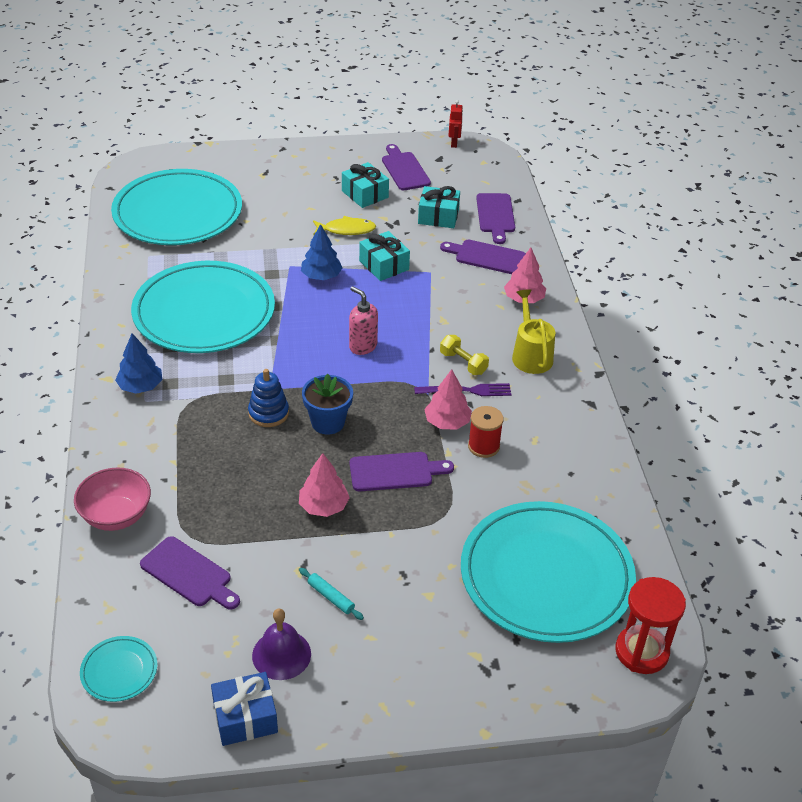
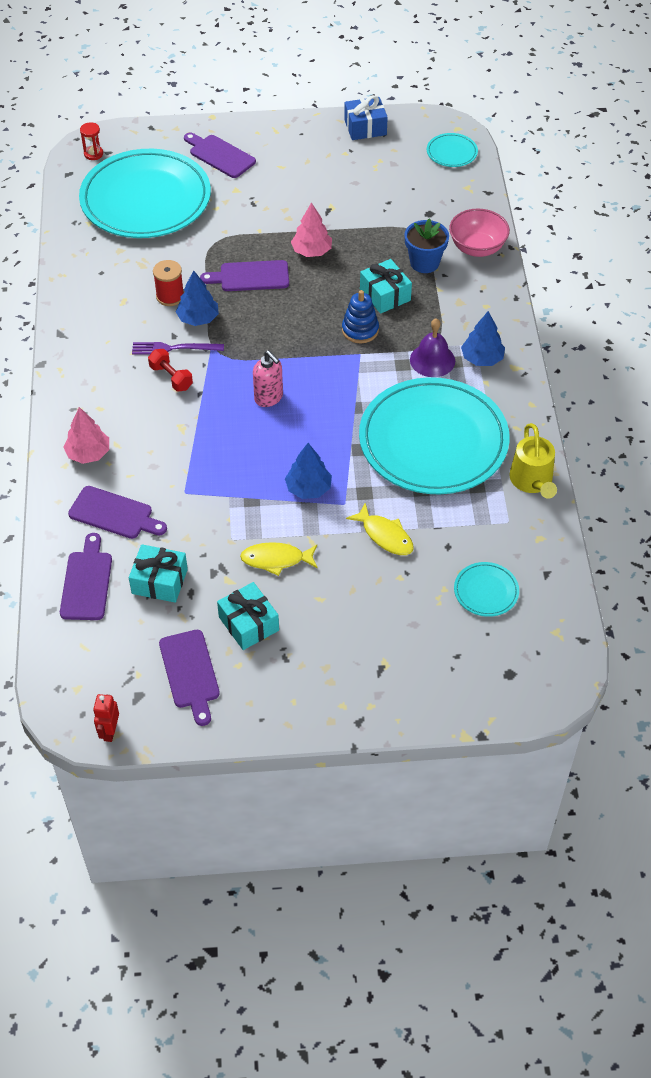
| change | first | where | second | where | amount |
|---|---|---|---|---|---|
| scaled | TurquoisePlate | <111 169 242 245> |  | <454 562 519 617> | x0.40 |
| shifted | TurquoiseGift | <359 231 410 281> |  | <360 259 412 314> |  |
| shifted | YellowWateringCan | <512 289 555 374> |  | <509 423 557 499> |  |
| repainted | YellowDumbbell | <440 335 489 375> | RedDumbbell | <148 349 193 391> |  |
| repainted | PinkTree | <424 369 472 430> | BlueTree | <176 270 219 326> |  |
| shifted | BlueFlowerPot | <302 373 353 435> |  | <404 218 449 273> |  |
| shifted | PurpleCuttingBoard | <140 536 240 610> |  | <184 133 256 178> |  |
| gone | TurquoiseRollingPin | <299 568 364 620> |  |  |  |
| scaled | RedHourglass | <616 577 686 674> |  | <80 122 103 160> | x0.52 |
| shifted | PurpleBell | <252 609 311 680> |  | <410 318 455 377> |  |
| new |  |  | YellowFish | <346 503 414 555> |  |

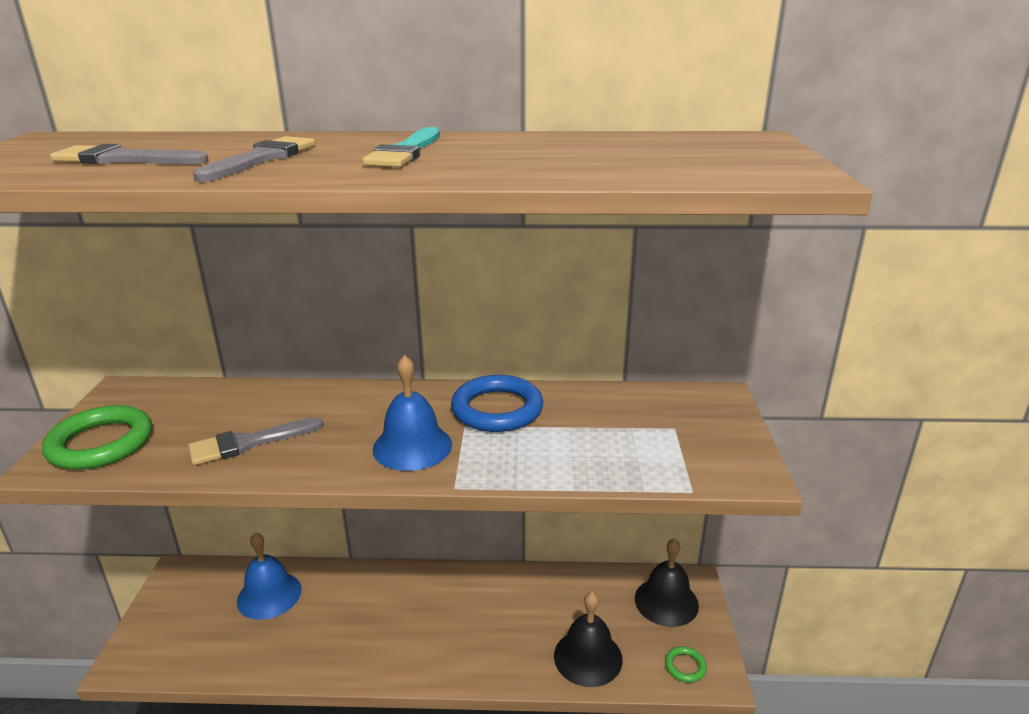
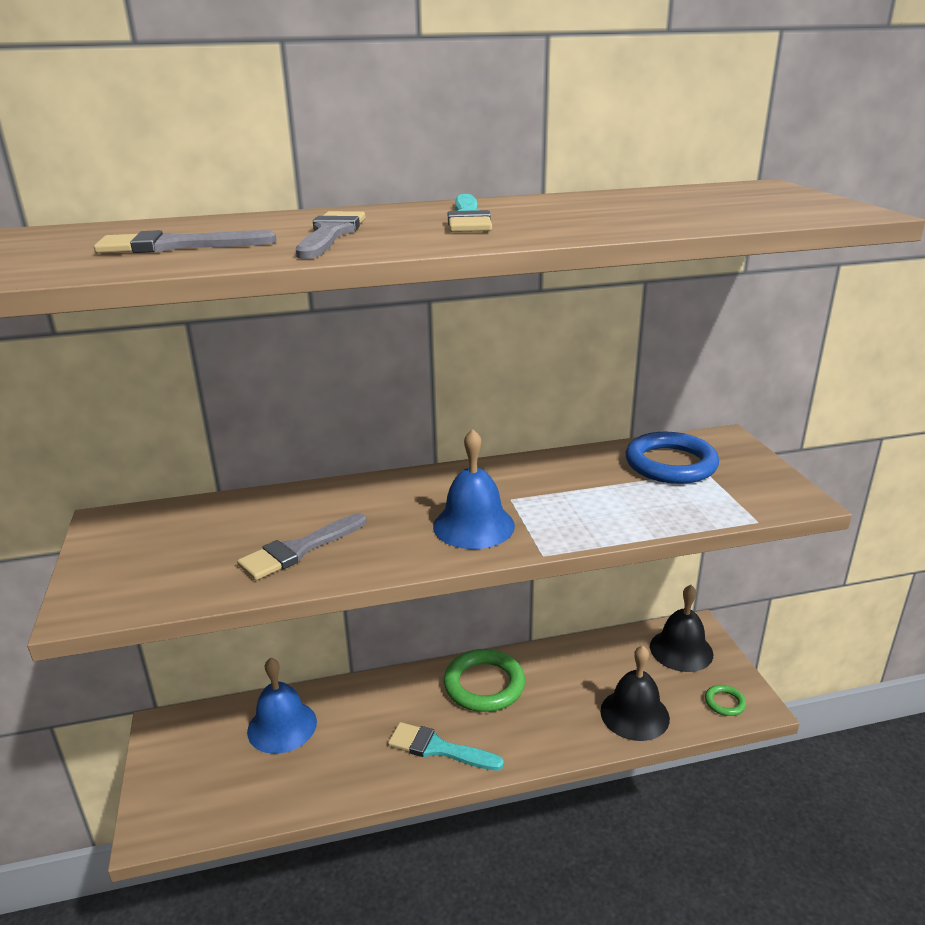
| change | first | where | second | where | amount |
|---|---|---|---|---|---|
| shifted | BlueRing | <451 375 543 432> |  | <625 432 719 484> |  |
| shifted | GreenRing | <42 405 152 470> |  | <444 649 525 712> |  |
| new |  |  | TurquoiseBrush | <388 722 504 771> |  |

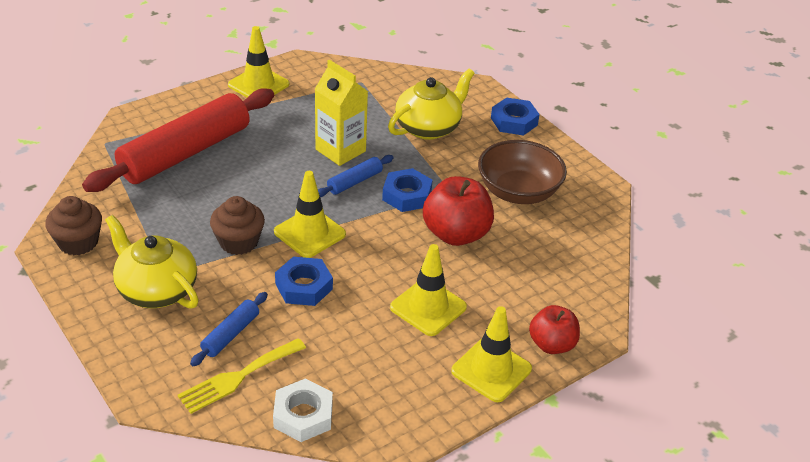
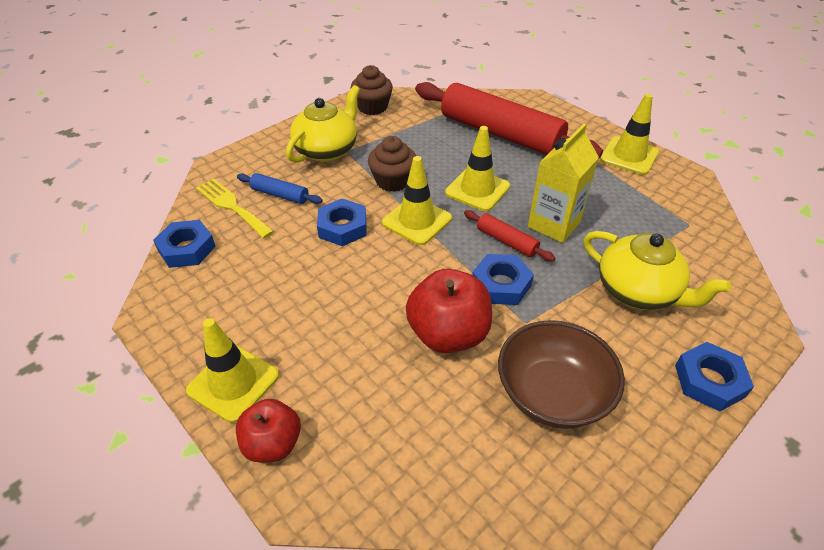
| change | first | where | second | where | amount |
|---|---|---|---|---|---|
| repainted | BlueRollingPin | <318 155 394 197> | RedRollingPin | <464 210 555 261> |  |
| shifted | YellowTrafficCone | <390 244 467 336> |  | <445 126 510 211> |  |
| repainted | WhiteNut | <273 378 333 442> | BlueNut | <153 220 216 268> |  |

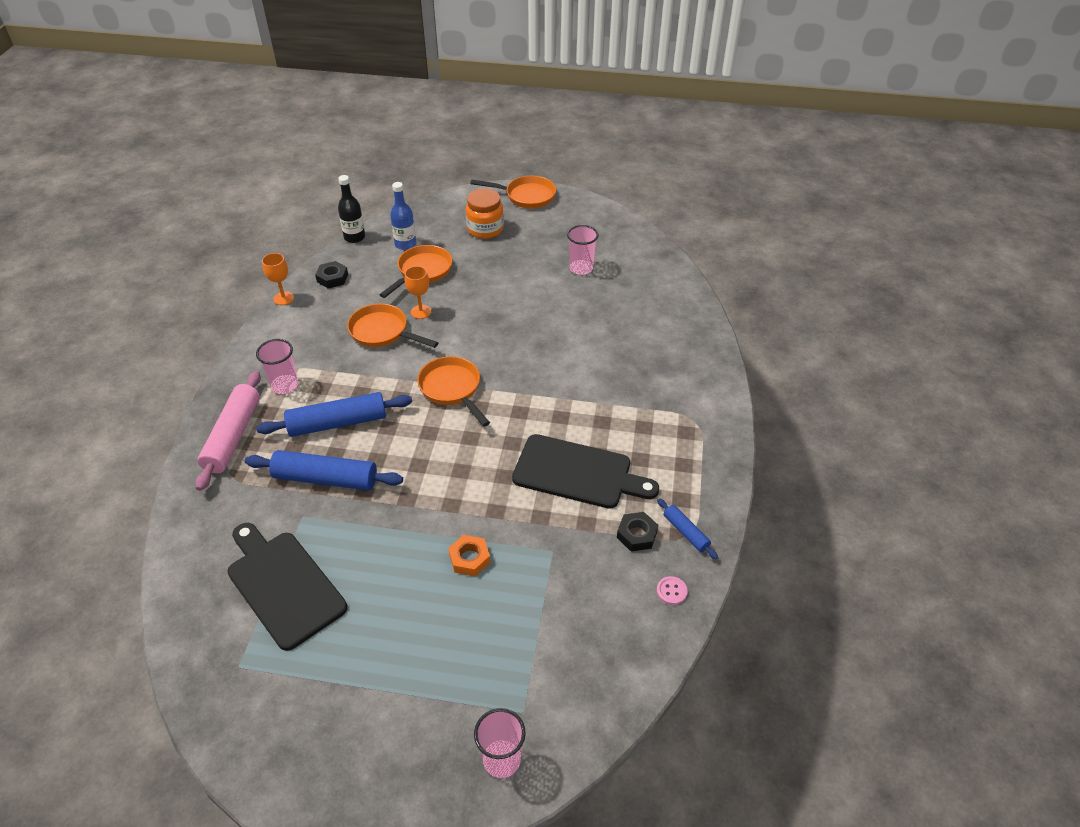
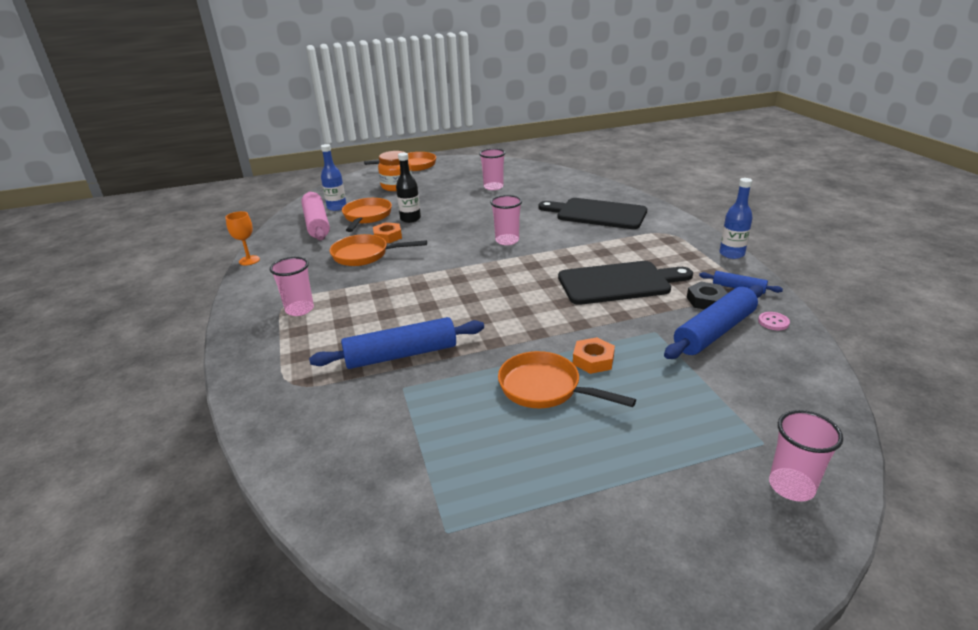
| change | first | where | second | where | amount |
|---|---|---|---|---|---|
| shifted | BlackBottle | <338 175 365 243> |  | <396 153 421 223> |  |
| gone | BlackNut | <315 261 348 288> |  |  |  |
| swapped | OrangeGoblet | <405 266 431 319> | OrangeNut | <373 222 402 243> |  |
| shifted | OrangePan | <417 356 490 427> |  | <498 351 636 408> |  |
| shifted | PinkRollingPin | <195 371 261 491> |  | <301 191 330 240> |  |
| shifted | BlueRollingPin | <256 392 412 437> |  | <664 285 763 359> |  |
| shifted | BlackCuttingBoard | <228 523 347 651> |  | <538 198 647 229> |  |
| new |  |  | BlueBottle | <719 178 753 259> |  |
| new |  |  | PinkCup | <490 195 522 245> |  |

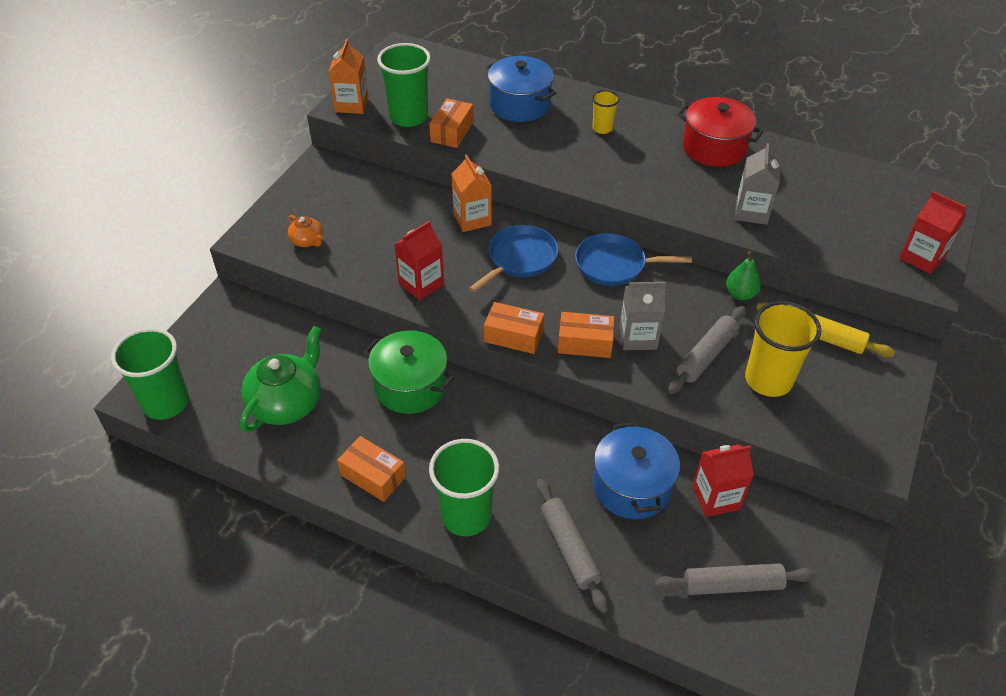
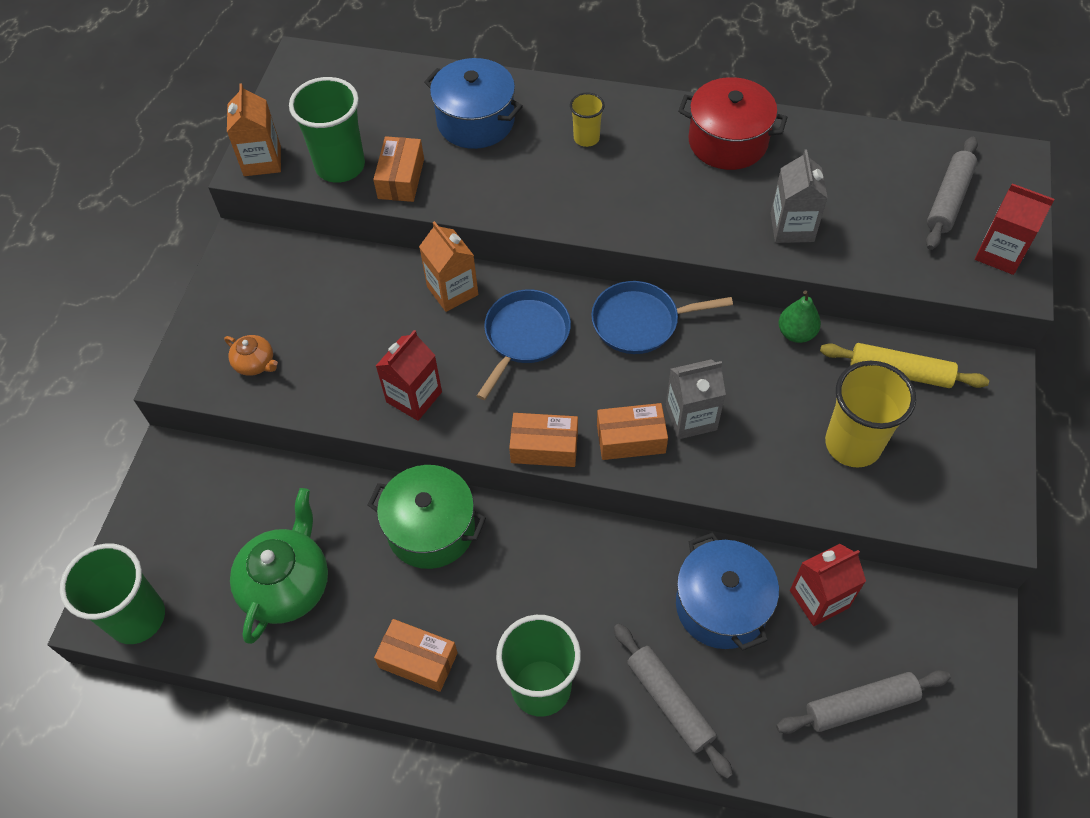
| change | first | where | second | where | amount |
|---|---|---|---|---|---|
| shifted | GreyRollingPin | <668 306 746 394> |  | <926 137 978 250> |  |

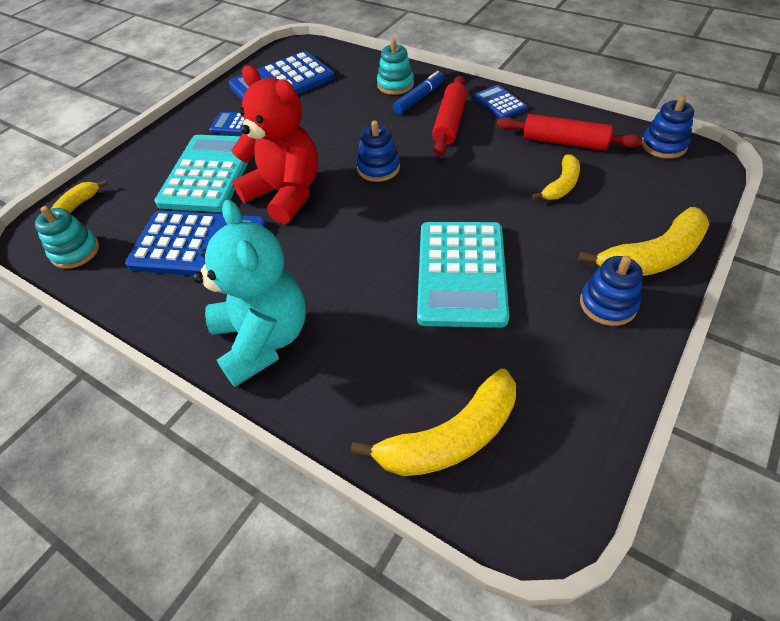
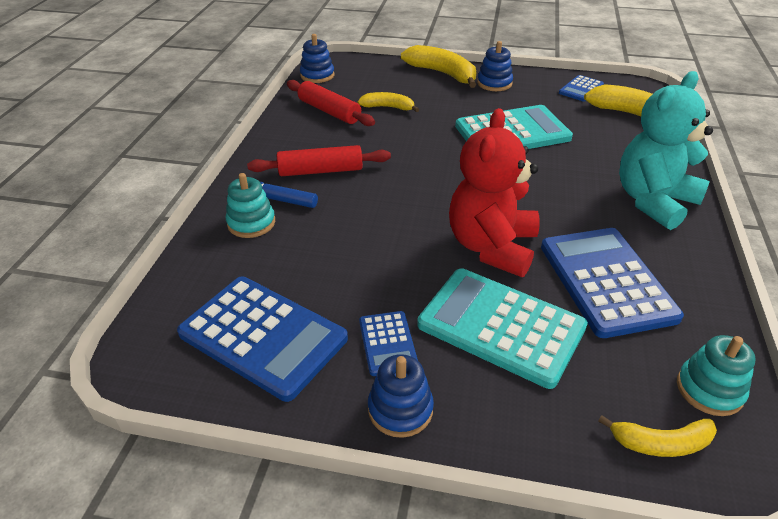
| change | first | where | second | where | amount |
|---|---|---|---|---|---|
| shifted | BlueCalculator | <474 85 528 118> |  | <559 75 604 102> |  |
| rotated | RedRollingPin | <496 114 642 151> |  | <287 80 375 126> | 45 degrees counterclockwise |
| shifted | BlueStackingToy | <356 120 400 182> |  | <368 354 434 438> |  |
| rotated | TurquoiseCalculator | <154 135 248 212> |  | <417 268 588 389> | 45 degrees clockwise |

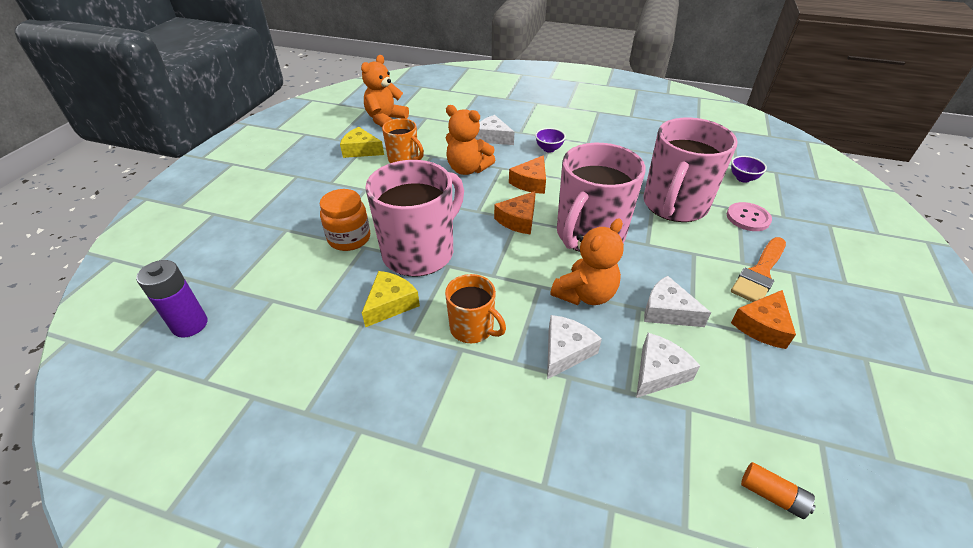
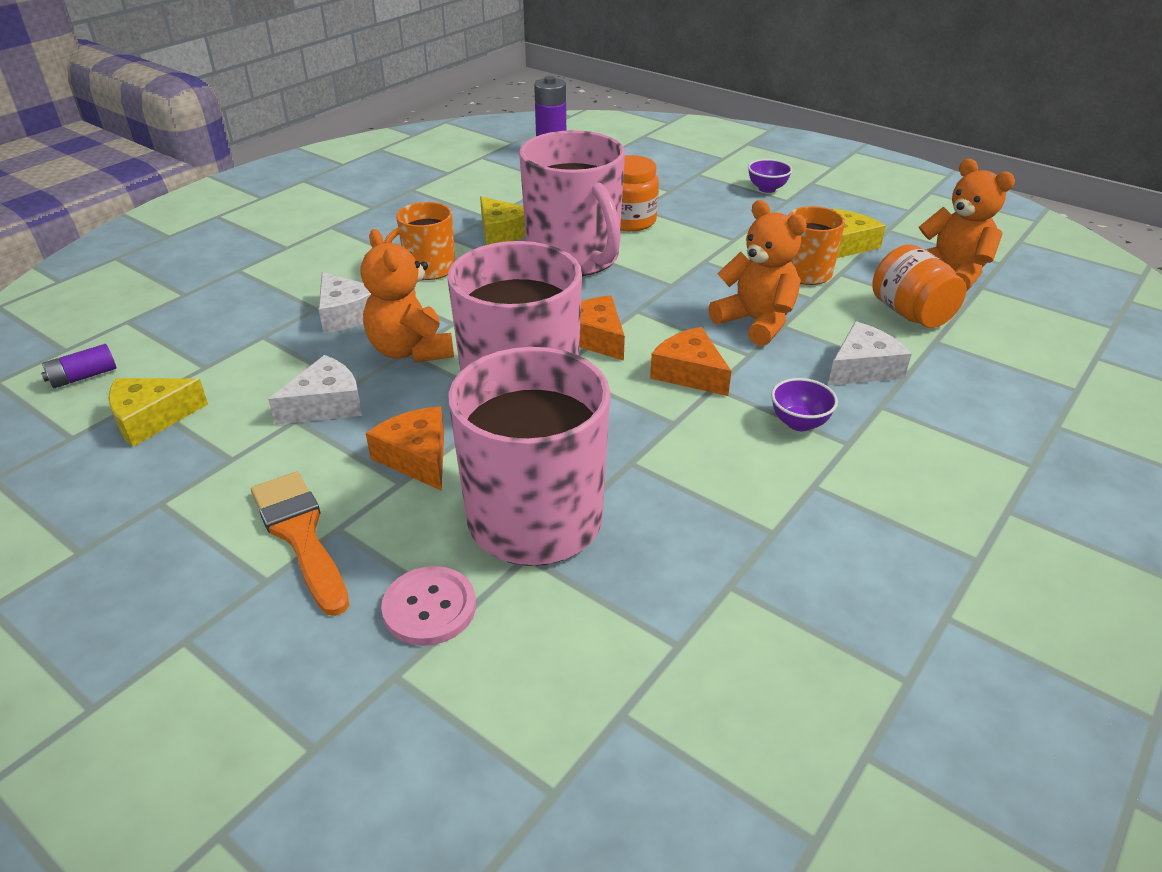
| change | first | where | second | where | amount |
|---|---|---|---|---|---|
| rotated | OrangeTeddyBear | <446 105 495 175> |  | <708 200 807 346> | 90 degrees clockwise |
| shifted | PurpleBowl | <731 156 767 183> |  | <748 159 792 193> |  |
| shifted | OrangeCheese | <731 290 796 349> |  | <366 406 444 491> |  |
| gone | WhiteCheese | <636 333 700 398> |  |  |  |
| repainted | OrangeBattery | <741 462 815 519> | PurpleBattery | <41 344 117 388> |  |
| new |  |  | OrangeJar | <872 244 967 328> |  |
| new |  |  | YellowCheese | <108 378 208 447> |  |

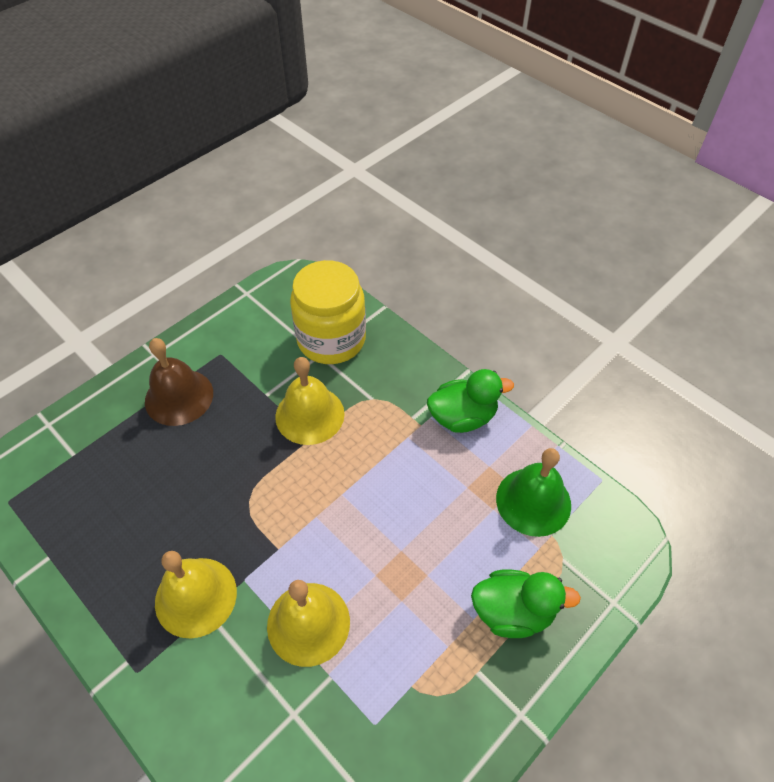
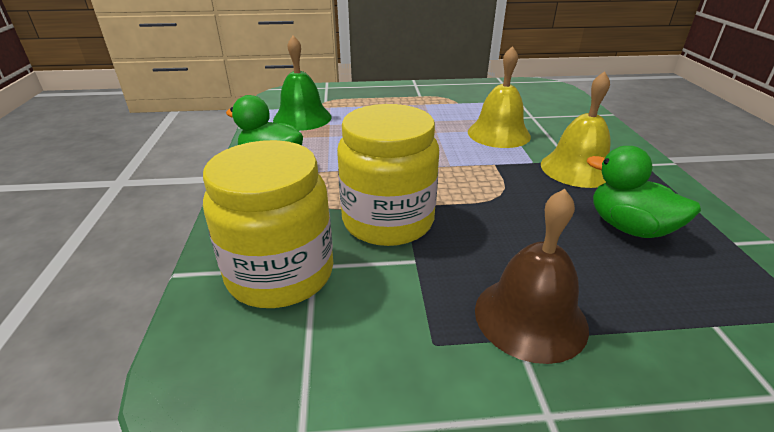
| change | first | where | second | where | amount |
|---|---|---|---|---|---|
| swapped | YellowBell | <275 357 345 445> | YellowJar | <337 104 439 246> |  |
| shifted | GreenDuck | <471 570 581 638> |  | <587 146 701 238> |  |

